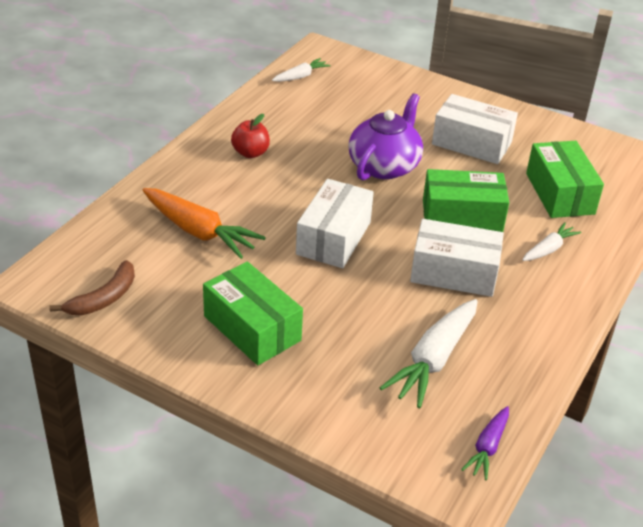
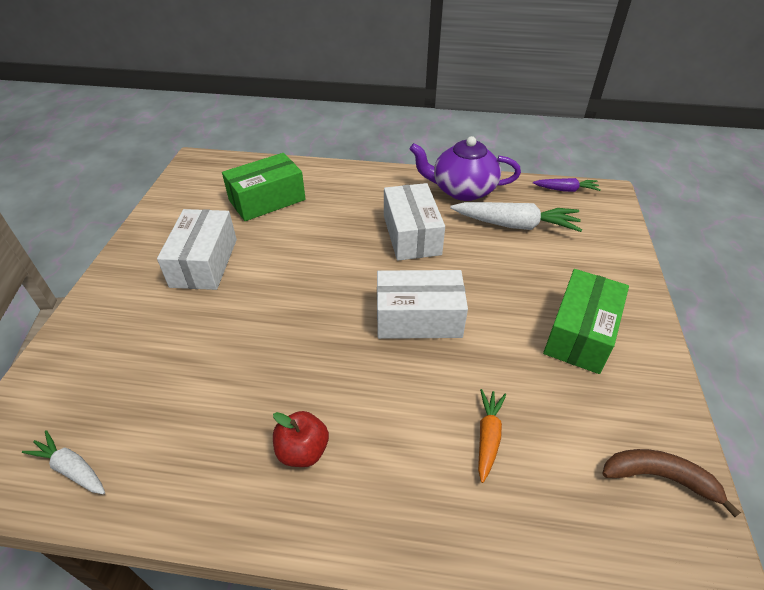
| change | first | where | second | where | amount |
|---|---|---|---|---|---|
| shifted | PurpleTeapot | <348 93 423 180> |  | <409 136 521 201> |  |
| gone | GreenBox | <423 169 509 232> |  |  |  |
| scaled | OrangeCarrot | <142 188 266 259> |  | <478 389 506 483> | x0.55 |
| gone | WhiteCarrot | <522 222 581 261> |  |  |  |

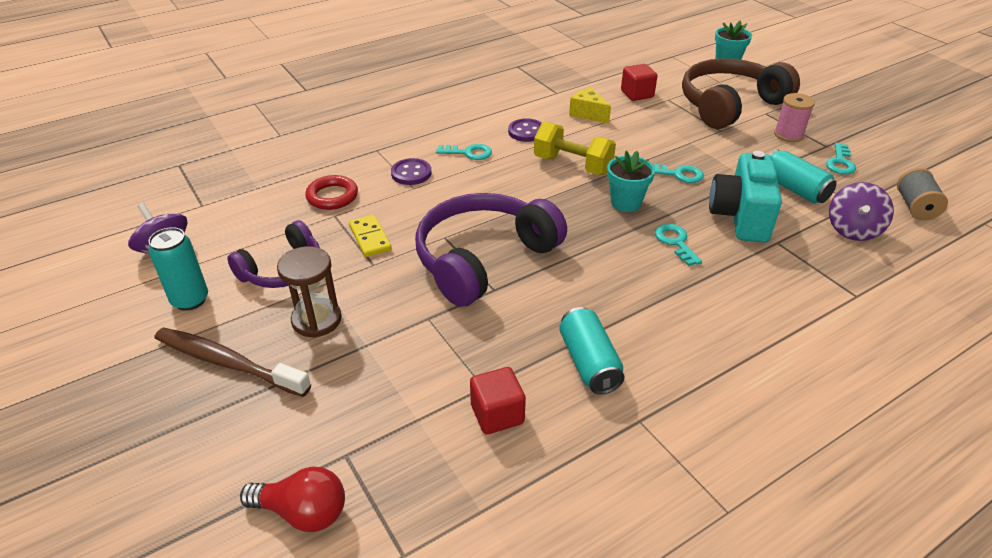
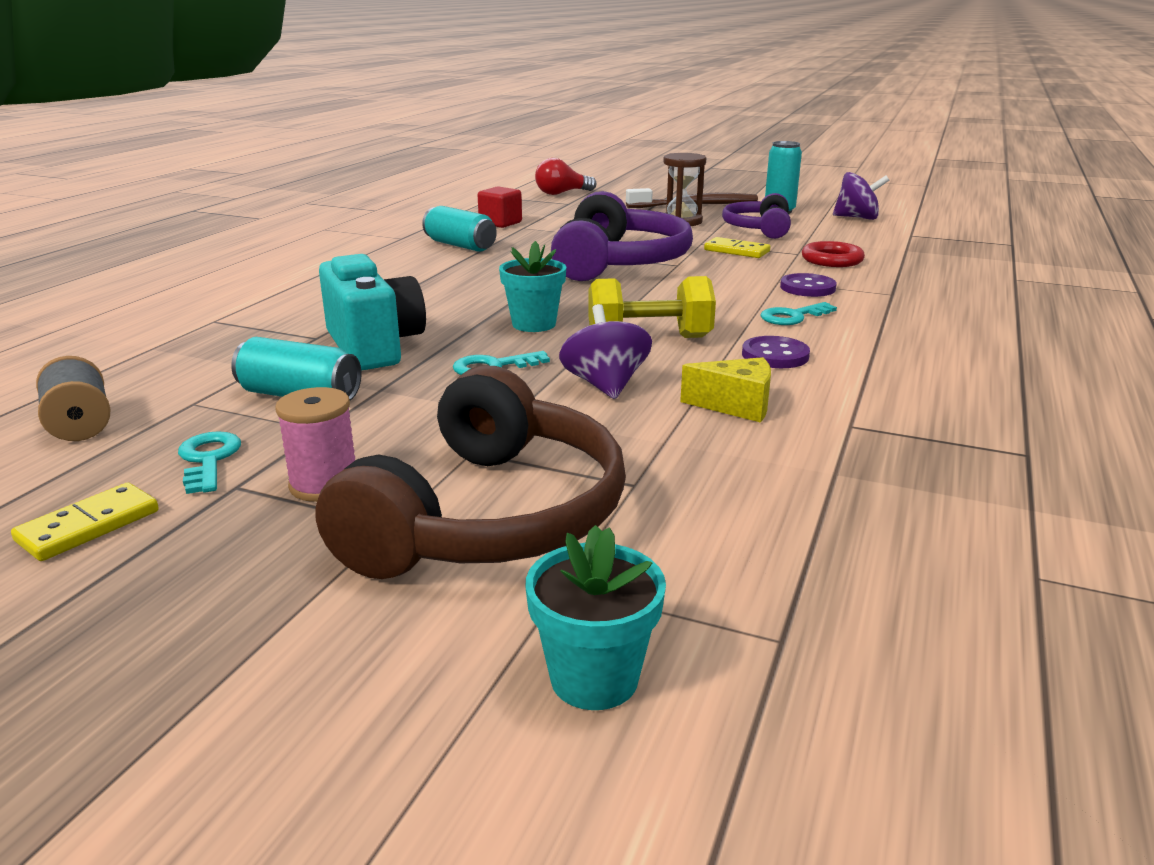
| change | first | where | second | where | amount |
|---|---|---|---|---|---|
| gone | RedCube | <621 64 657 101> |  |  |  |
| shifted | PurpleSpinningTop | <829 182 894 241> |  | <559 304 652 399> |  |
| gone | TurquoiseKey | <655 224 702 266> |  |  |  |
| new |  |  | YellowDomino | <11 483 159 561> |  |

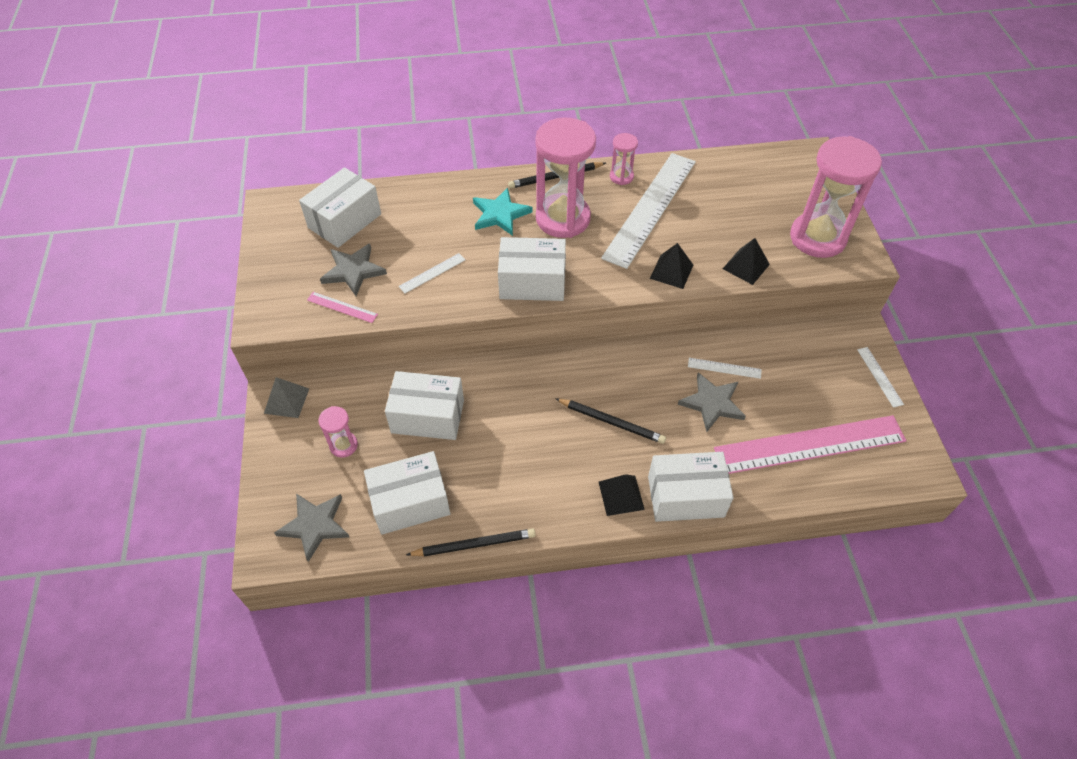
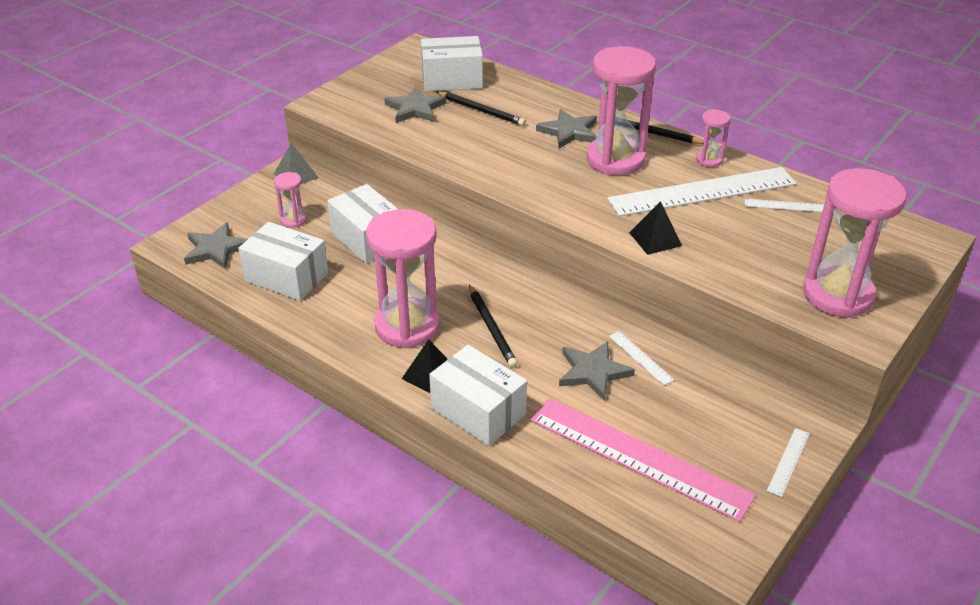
| change | first | where | second | where | amount |
|---|---|---|---|---|---|
| repainted | TurquoiseStar | <473 188 532 236> | GreyStar | <536 109 597 149> |  |
| gone | WhiteBox | <498 237 566 301> |  |  |  |
| gone | BlackPyramid | <723 238 770 285> |  |  |  |
| shifted | WhiteRuler | <398 253 465 293> |  | <745 199 824 212> |  |
| gone | PinkRuler | <307 292 378 323> |  |  |  |
| shifted | BlackPencil | <406 529 536 556> |  | <436 91 526 126> |  |
| new |  |  | PinkHourglass | <366 209 440 349> |  |

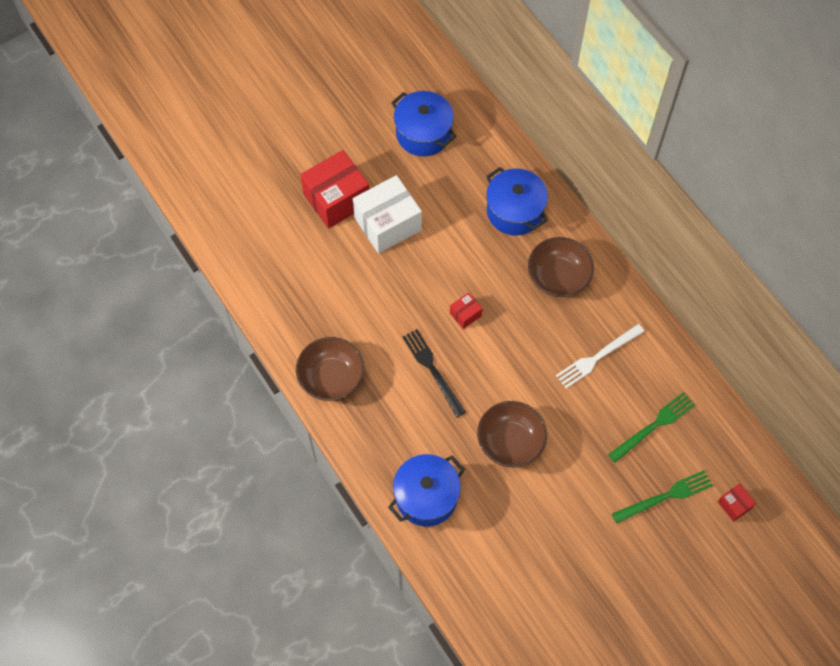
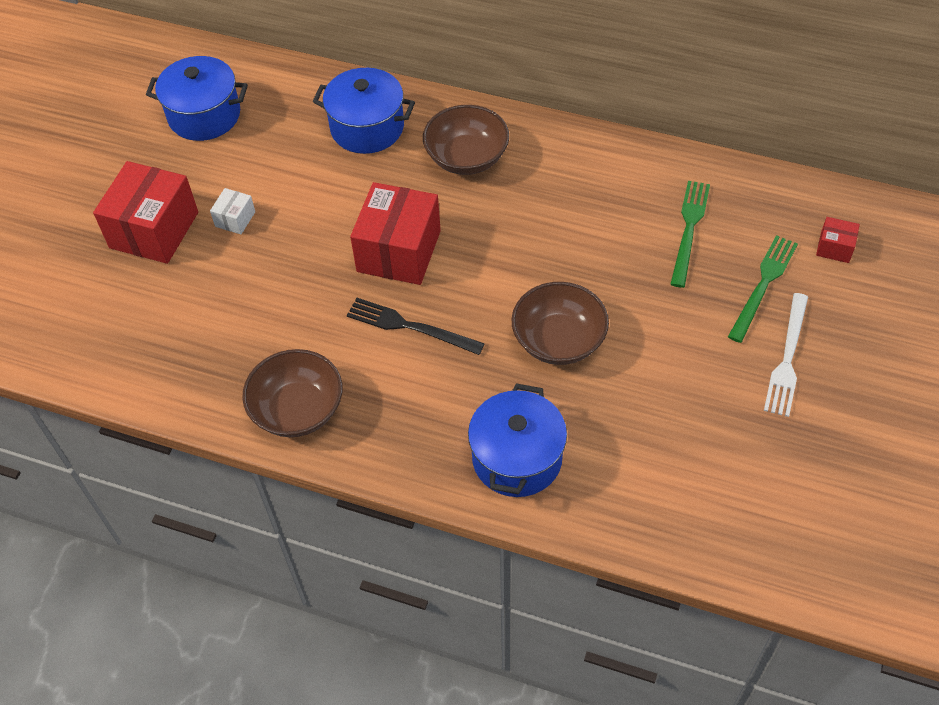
| change | first | where | second | where | amount |
|---|---|---|---|---|---|
| scaled | WhiteBox | <353 175 422 253> |  | <210 188 255 234> | x0.45 |
| scaled | RedBox | <450 292 483 329> |  | <350 182 441 285> | x2.20 |
| shifted | WhiteFork | <556 324 645 388> |  | <764 293 808 417> |  |

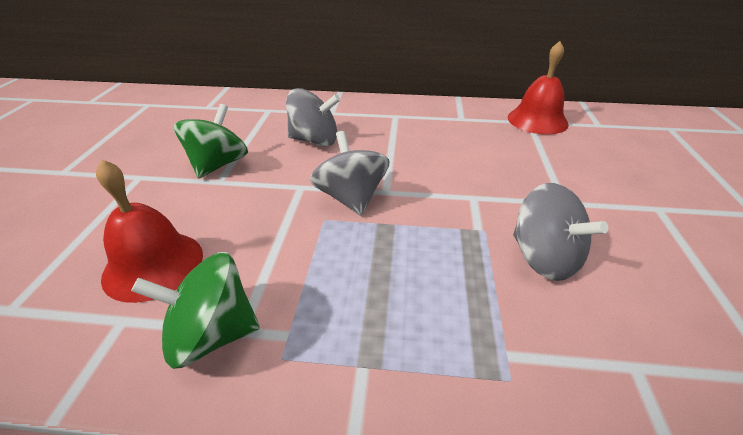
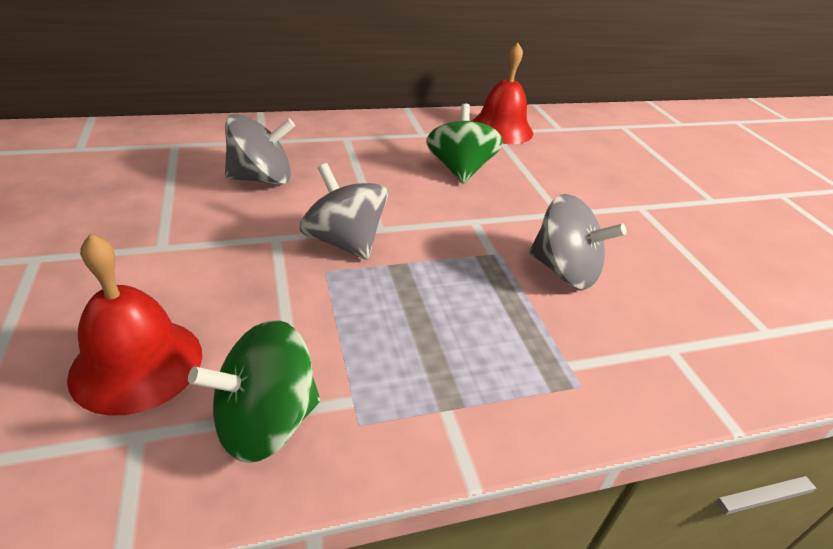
| change | first | where | second | where | amount |
|---|---|---|---|---|---|
| shifted | GreenSpinningTop | <174 104 248 178> |  | <426 104 503 184> |  |

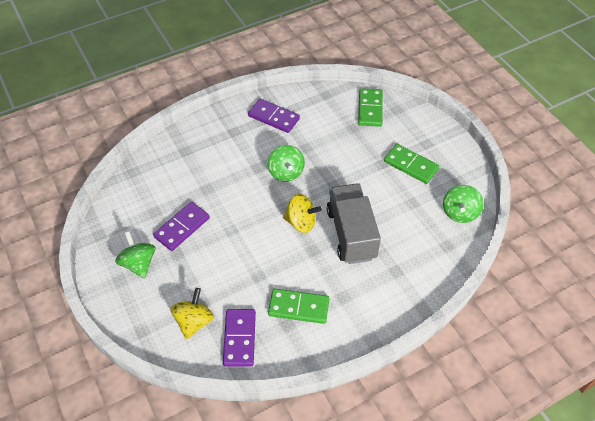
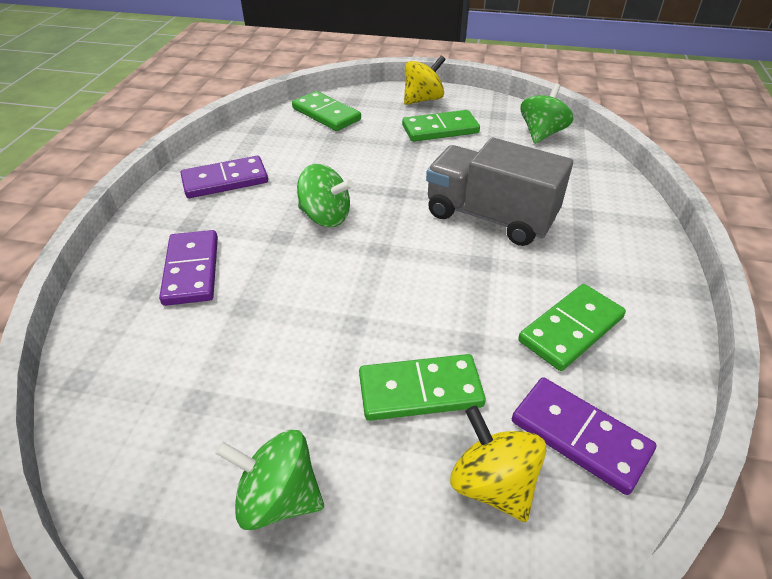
| change | first | where | second | where | amount |
|---|---|---|---|---|---|
| rotated | GreenSpinningTop | <443 185 484 223> |  | <520 83 573 144> | 120 degrees counterclockwise |
| shifted | YellowSpinningTop | <283 194 322 233> |  | <404 55 446 105> |  |
| shifted | PurpleDomino | <153 202 210 251> |  | <159 230 218 306> |  |
| new |  |  | GreenDomino | <359 354 486 421> |  |

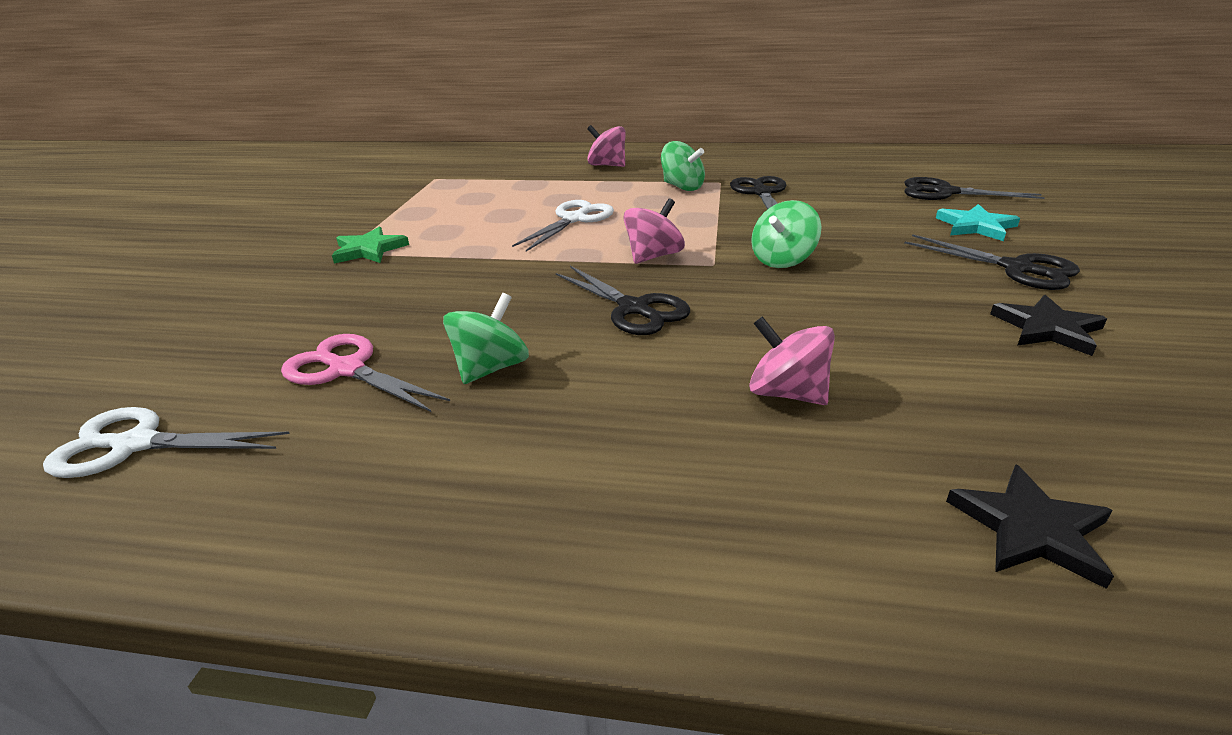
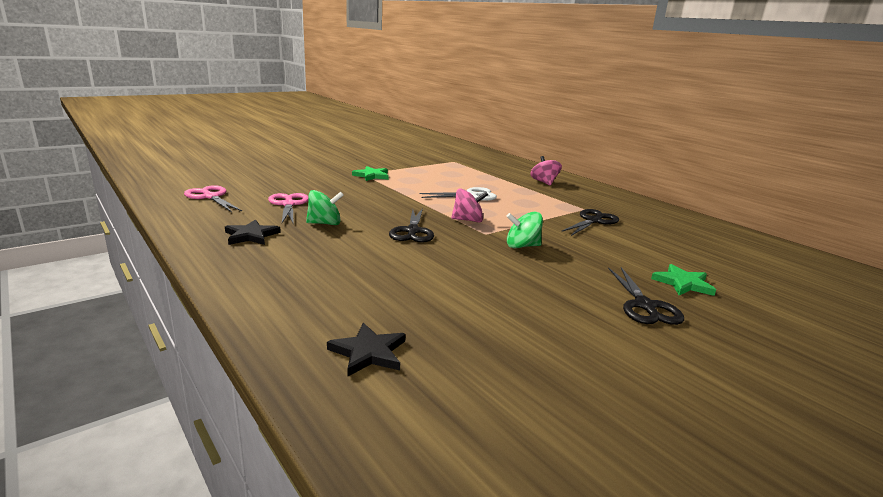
| change | first | where | second | where | amount |
|---|---|---|---|---|---|
| gone | GreenSpinningTop | <661 141 705 191> |  |  |  |
| gone | BlackScissors | <904 177 1045 200> |  |  |  |
| repainted | TurquoiseStar | <936 204 1020 241> | GreenStar | <651 264 716 296> |  |
| shifted | BlackStar | <990 295 1107 356> |  | <225 219 281 245> |  |
| gone | PinkSpinningTop | <749 316 835 405> |  |  |  |
| repainted | WhiteScissors | <43 407 290 478> | PinkScissors | <184 185 242 212> |  |

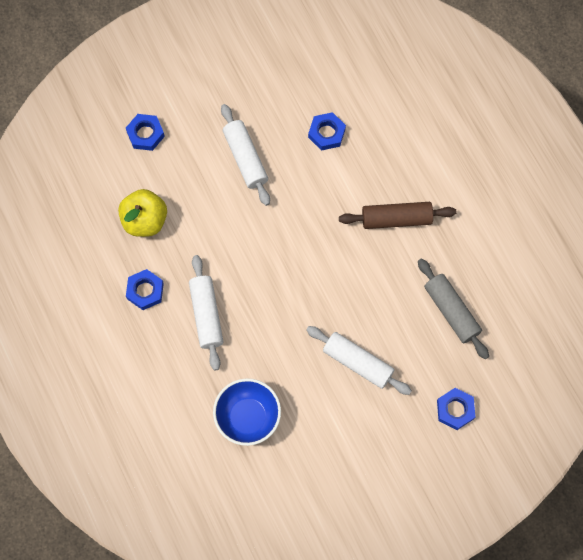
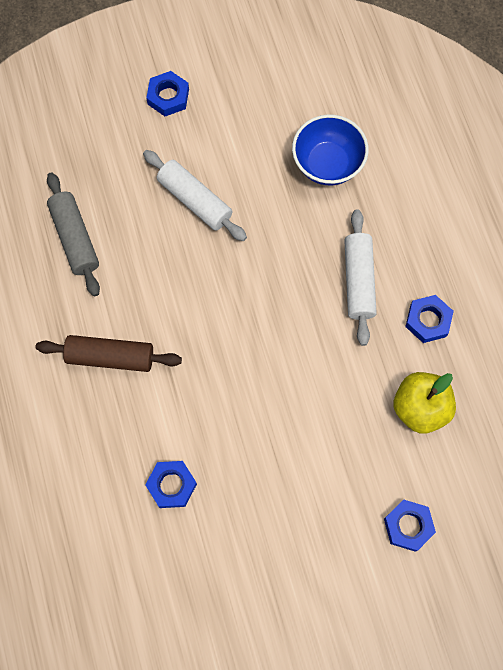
| change | first | where | second | where | amount |
|---|---|---|---|---|---|
| gone | WhiteRollingPin | <221 104 270 206> |  |  |  |
| shifted | BlueNut | <437 388 475 430> |  | <146 71 189 116> |  |

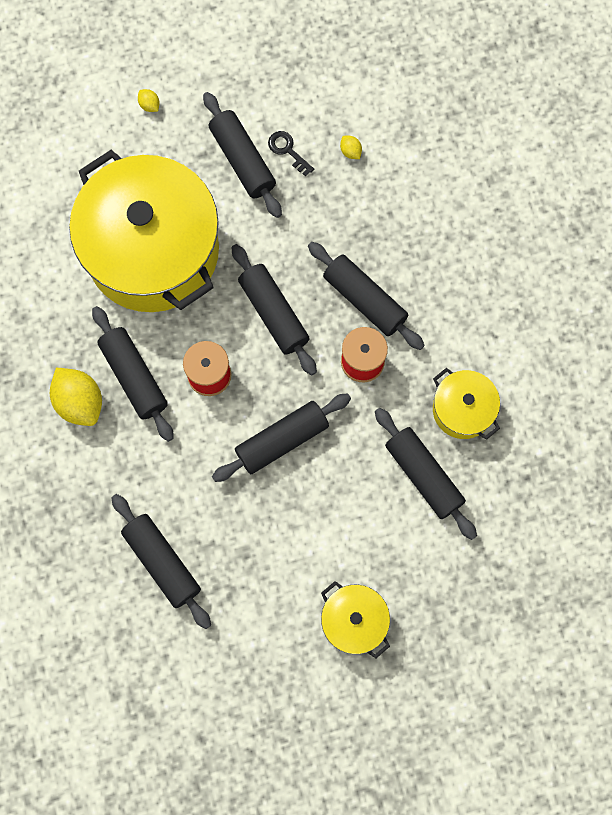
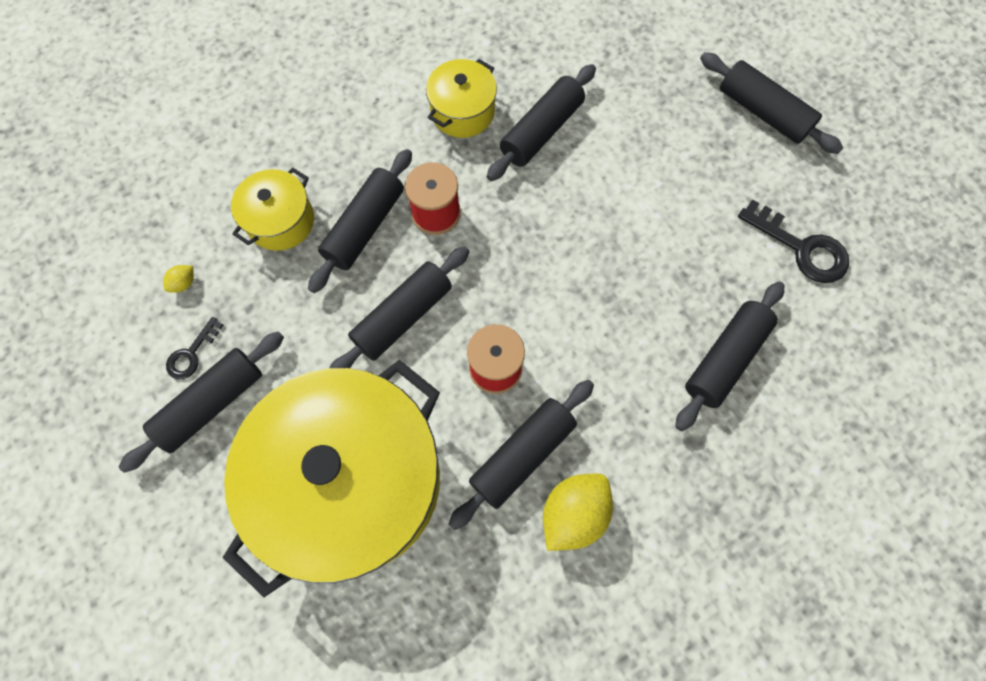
| change | first | where | second | where | amount |
|---|---|---|---|---|---|
| gone | YellowLemon | <138 89 160 112> |  |  |  |
| shifted | BlackRollingPin | <212 393 351 482> |  | <700 52 843 154> |  |
| shifted | YellowPot | <321 581 390 658> |  | <231 168 314 251> |  |
| new |  |  | BlackKey | <738 199 849 283> |  |

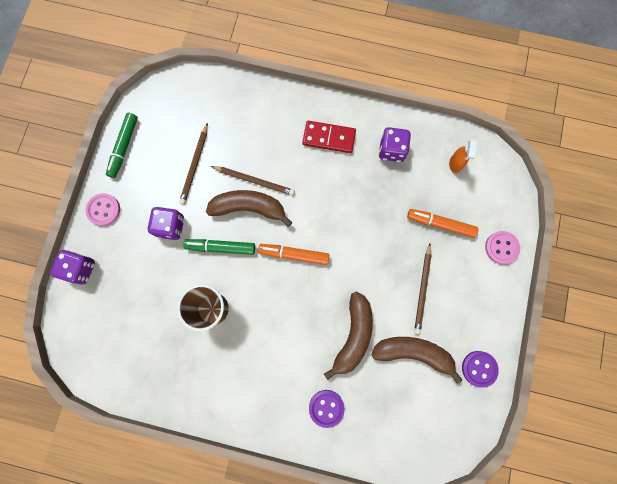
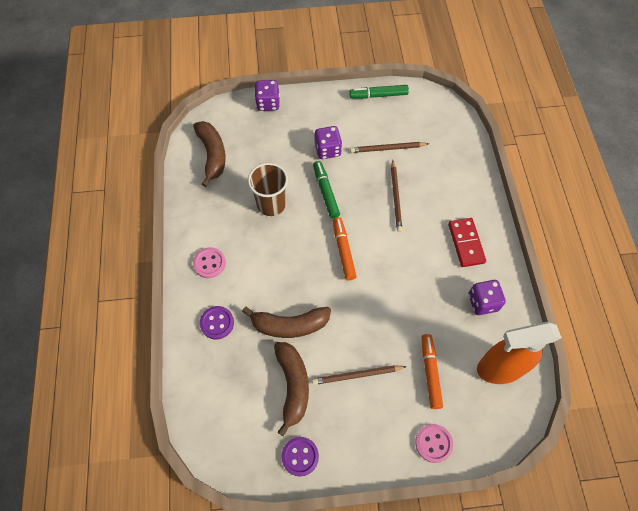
| change | first | where | second | where | amount |
|---|---|---|---|---|---|
| scaled | OrangeSprayBottle | <449 139 477 173> |  | <477 322 562 384> | x2.29 |
| shifted | BrownBanana | <206 190 292 227> |  | <193 121 226 187> |  |
| shifted | PinkButton | <86 193 120 226> |  | <193 247 226 278> |  |

